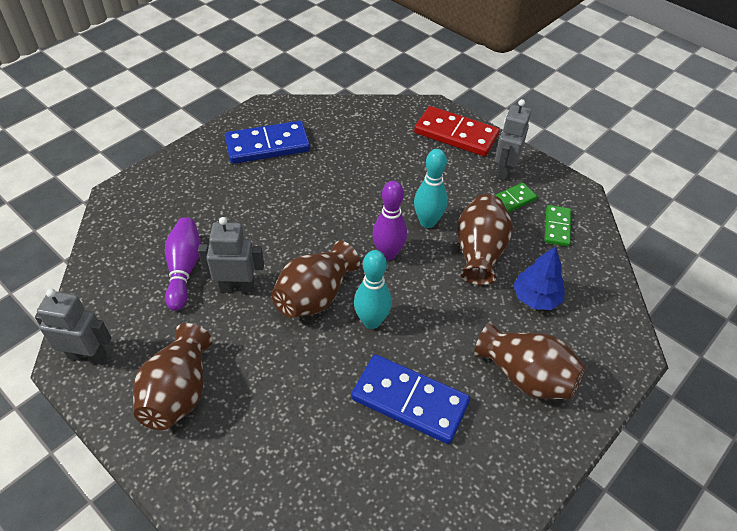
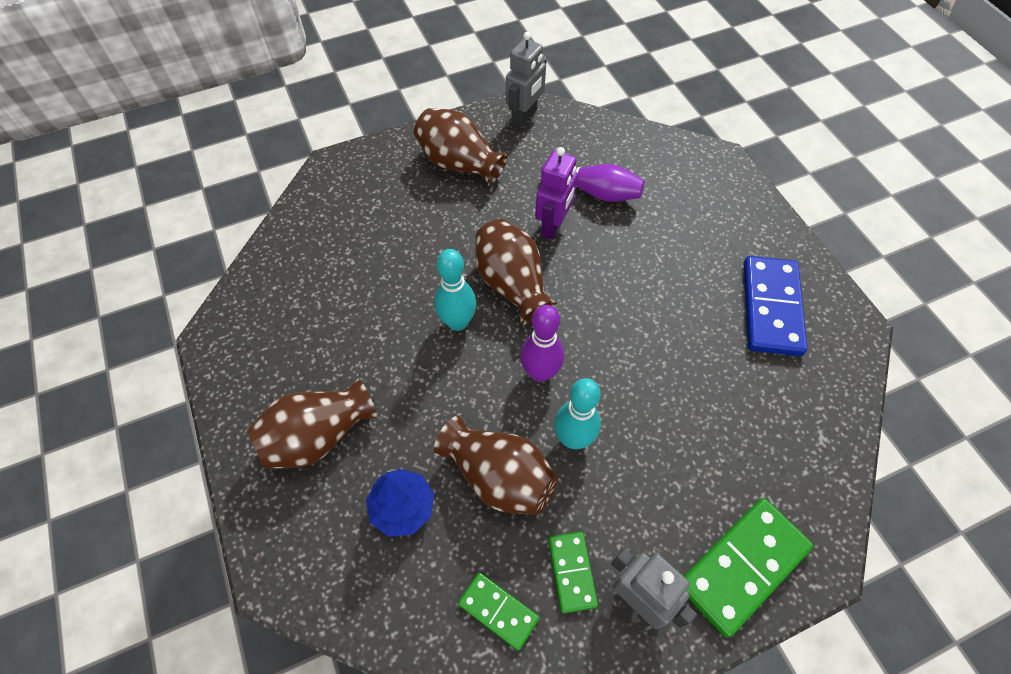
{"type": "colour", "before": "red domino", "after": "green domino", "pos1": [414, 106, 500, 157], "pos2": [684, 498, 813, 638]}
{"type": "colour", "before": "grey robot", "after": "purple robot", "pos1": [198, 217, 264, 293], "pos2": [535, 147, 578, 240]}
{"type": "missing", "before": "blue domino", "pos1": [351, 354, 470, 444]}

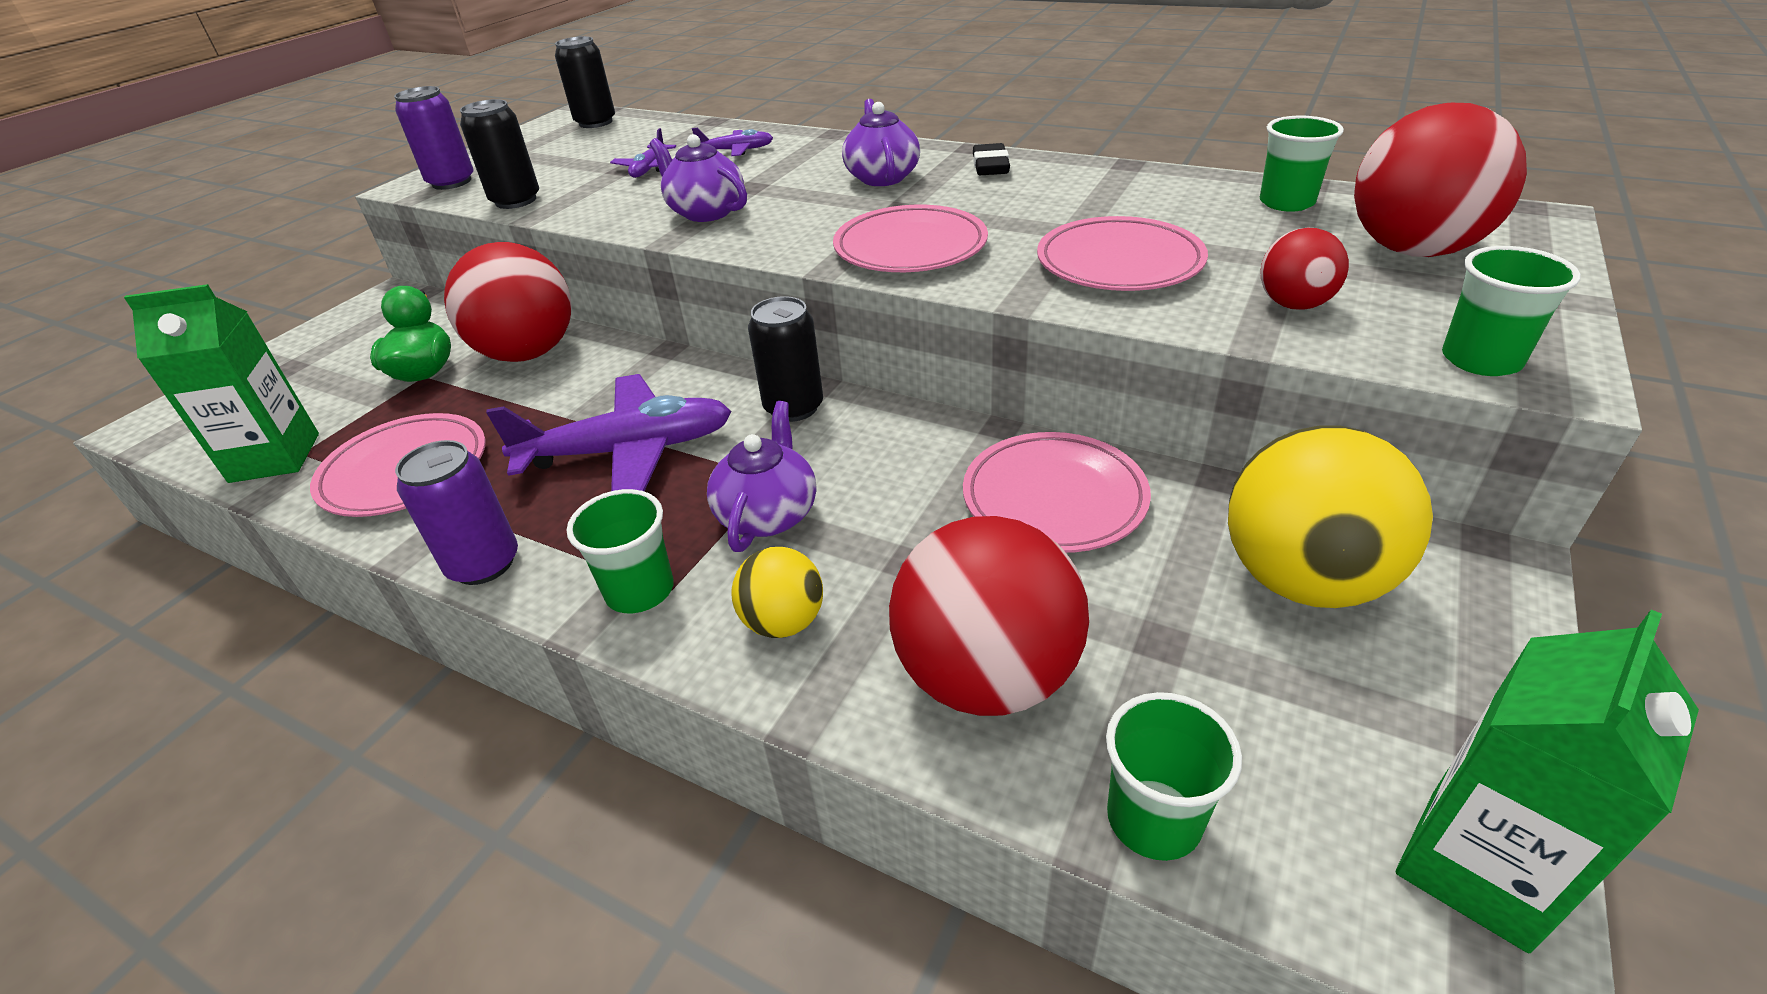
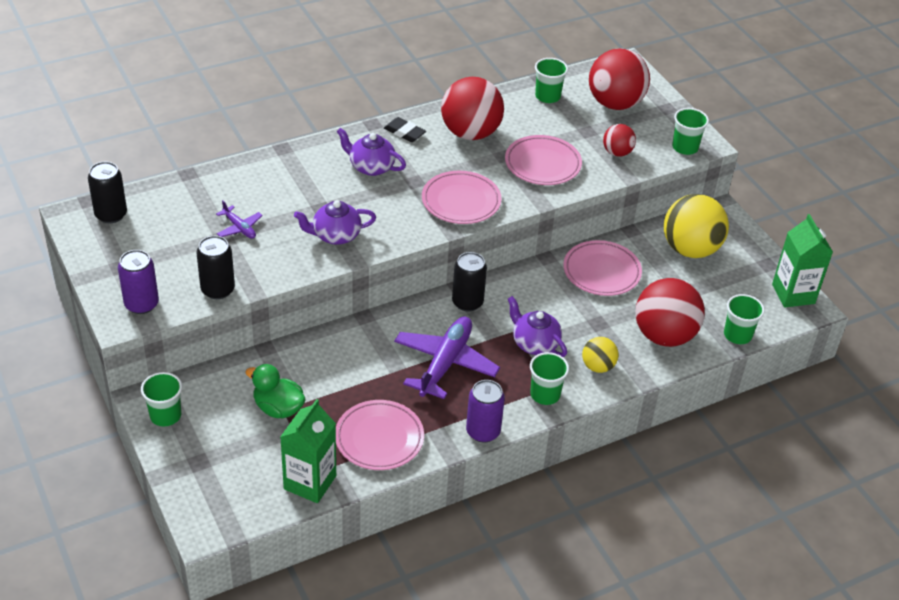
{"type": "missing", "before": "purple plane", "pos1": [692, 128, 773, 156]}
{"type": "relocated", "before": "red ball", "pos1": [444, 242, 572, 362], "pos2": [441, 77, 504, 140]}
{"type": "appeared", "after": "green cup", "pos2": [141, 372, 182, 426]}

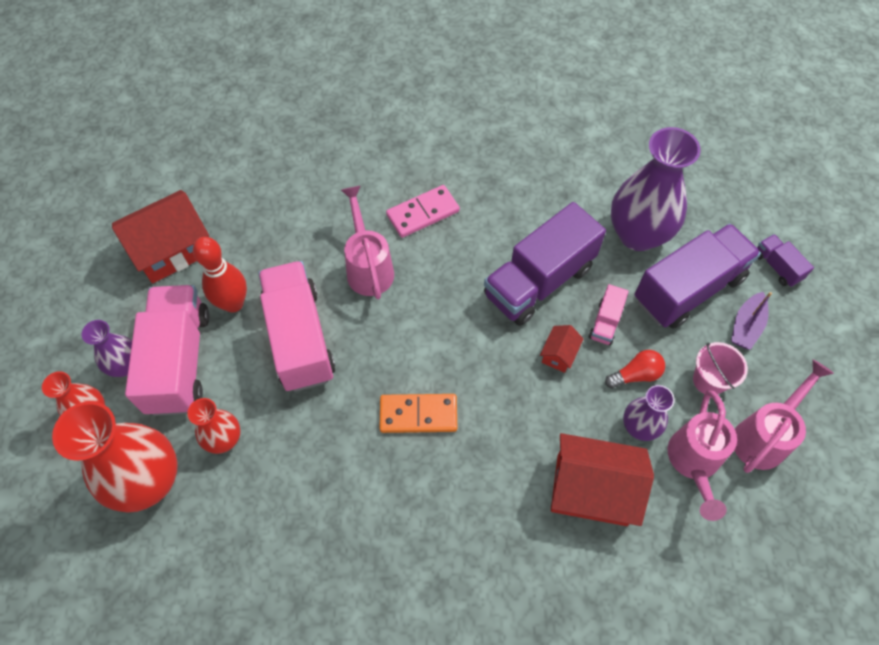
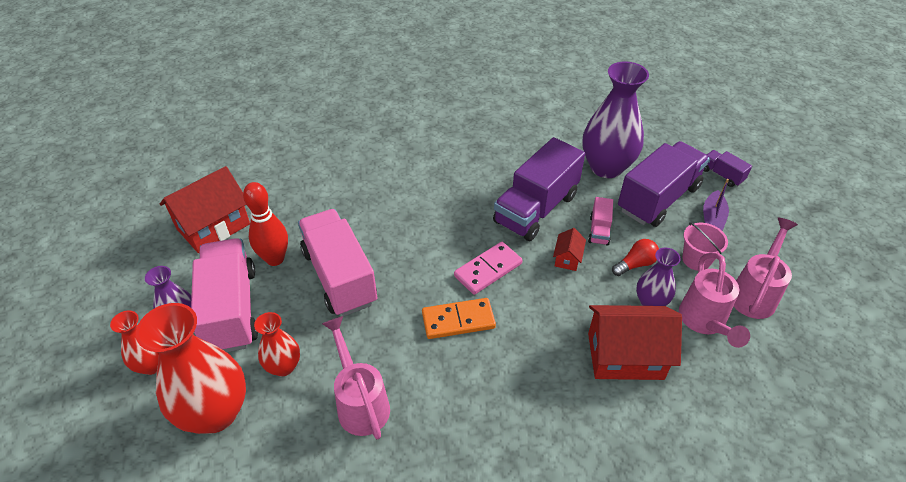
{"type": "relocated", "before": "pink domino", "pos1": [386, 185, 460, 238], "pos2": [454, 242, 522, 295]}
{"type": "relocated", "before": "pink watering can", "pos1": [341, 186, 394, 299], "pos2": [322, 316, 390, 439]}

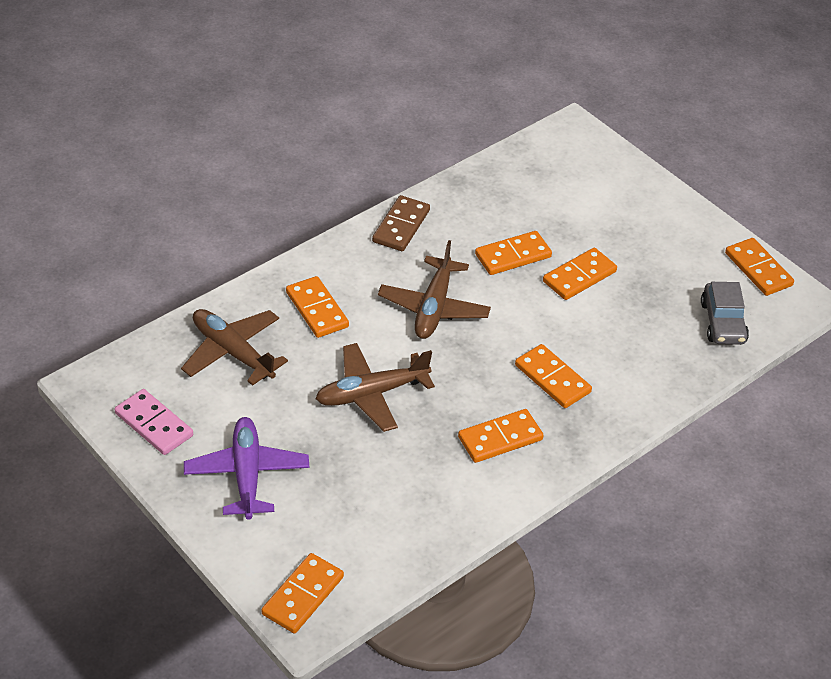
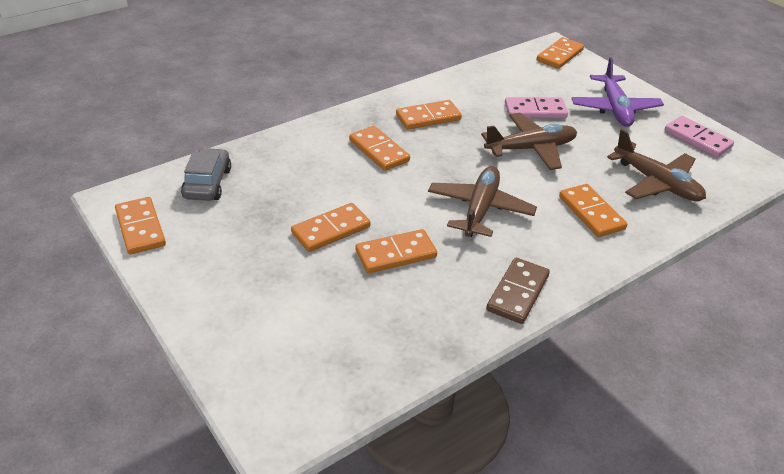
{"type": "appeared", "after": "pink domino", "pos2": [505, 97, 568, 118]}

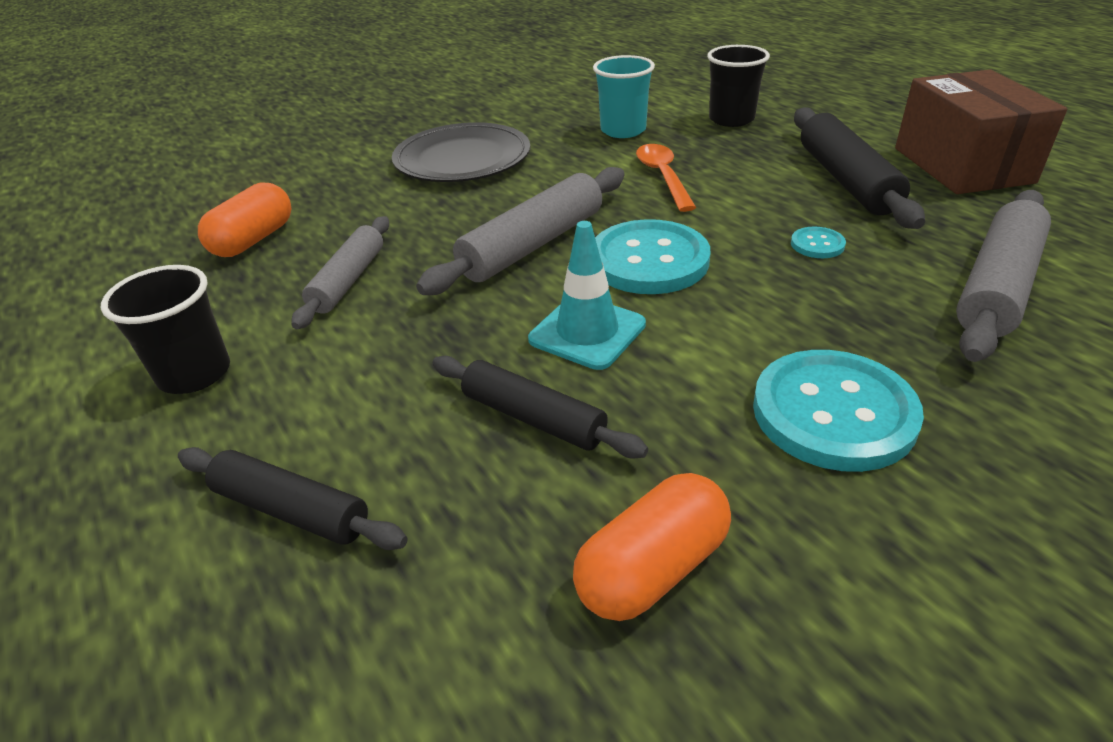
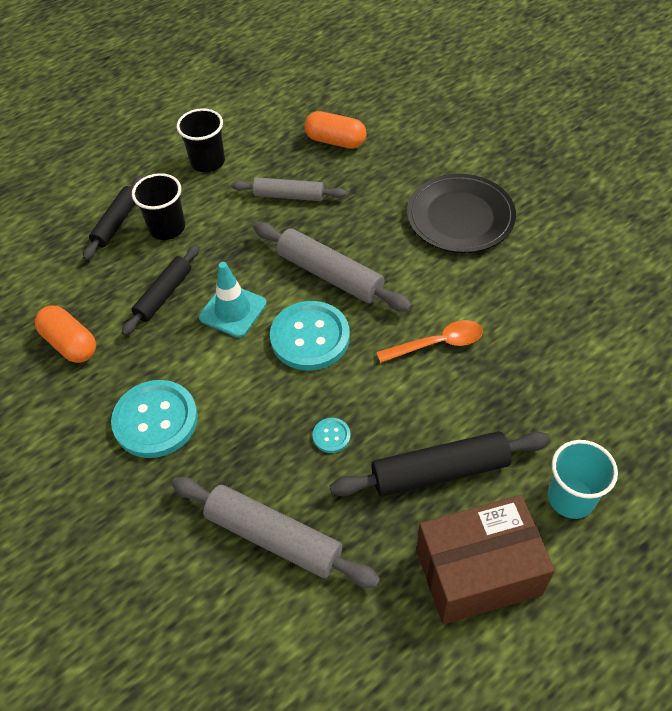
{"type": "relocated", "before": "black cup", "pos1": [707, 45, 770, 127], "pos2": [132, 173, 185, 240]}
{"type": "relocated", "before": "turquoise cup", "pos1": [593, 55, 655, 138], "pos2": [548, 440, 618, 519]}

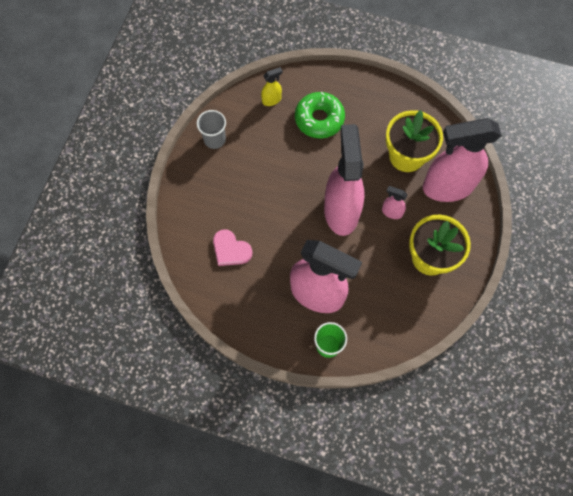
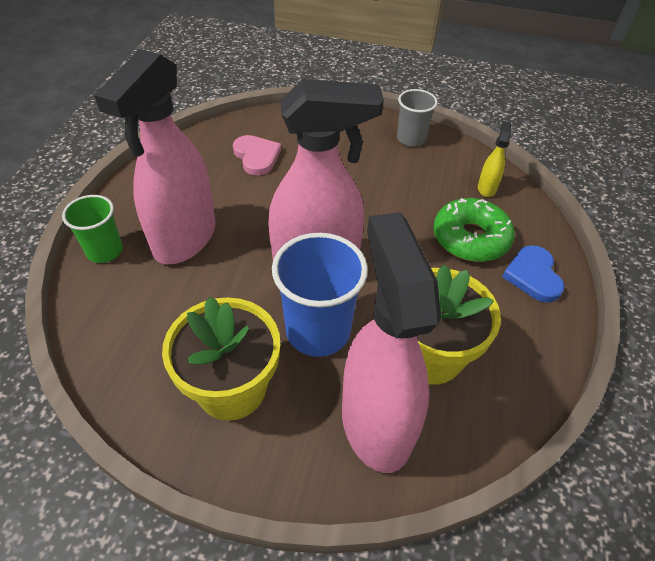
{"type": "spun", "before": "yellow spray bottle", "pos1": [261, 67, 283, 106], "pos2": [478, 121, 511, 197], "turn": -135}
{"type": "exchanged", "before": "pink spray bottle", "after": "blue cup", "pos1": [382, 186, 407, 219], "pos2": [272, 233, 368, 357]}
{"type": "spun", "before": "pink heart", "pos1": [213, 229, 252, 266], "pos2": [233, 135, 281, 176], "turn": 120}
{"type": "appeared", "after": "blue heart", "pos2": [502, 245, 565, 303]}

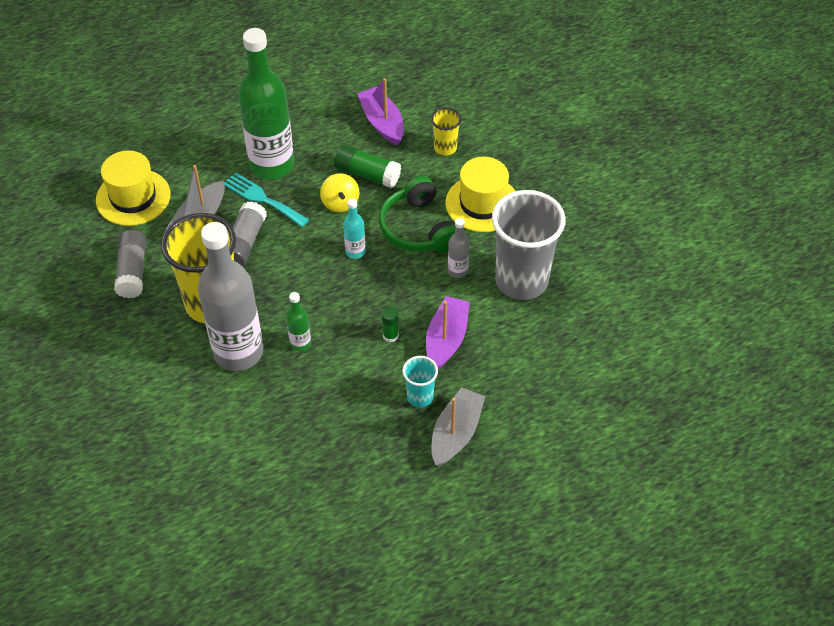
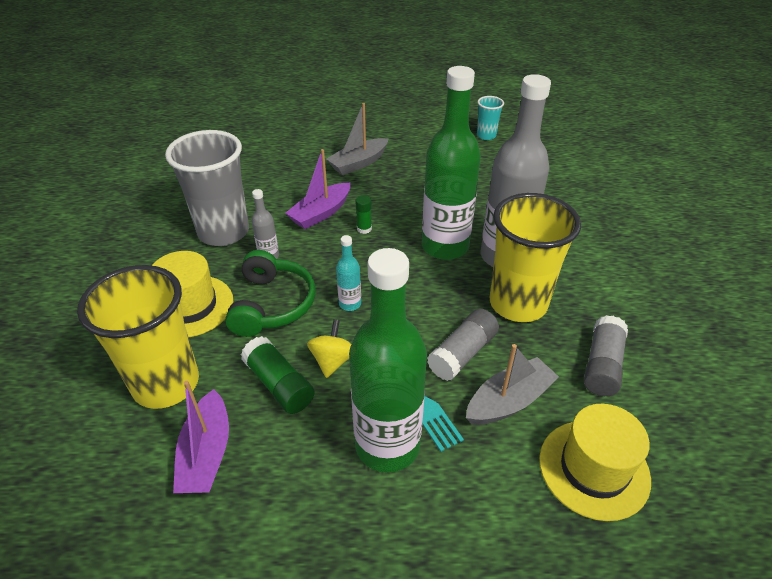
{"type": "size", "before": "yellow cup", "pos1": [431, 107, 462, 156], "pos2": [77, 265, 199, 409], "scale": 2.14}
{"type": "size", "before": "green bottle", "pos1": [286, 292, 311, 352], "pos2": [422, 66, 481, 260], "scale": 2.36}
{"type": "relocated", "before": "turquoise cup", "pos1": [402, 356, 438, 407], "pos2": [477, 96, 504, 140]}

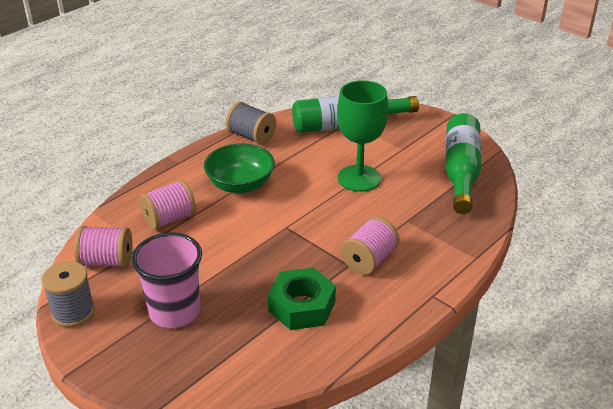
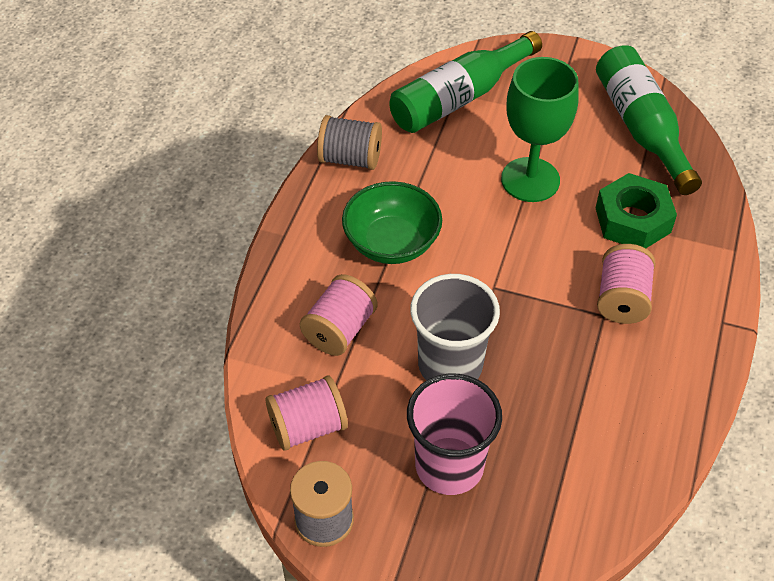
{"type": "relocated", "before": "green nut", "pos1": [268, 268, 336, 330], "pos2": [596, 173, 677, 248]}
{"type": "appeared", "after": "grey cup", "pos2": [410, 274, 500, 381]}

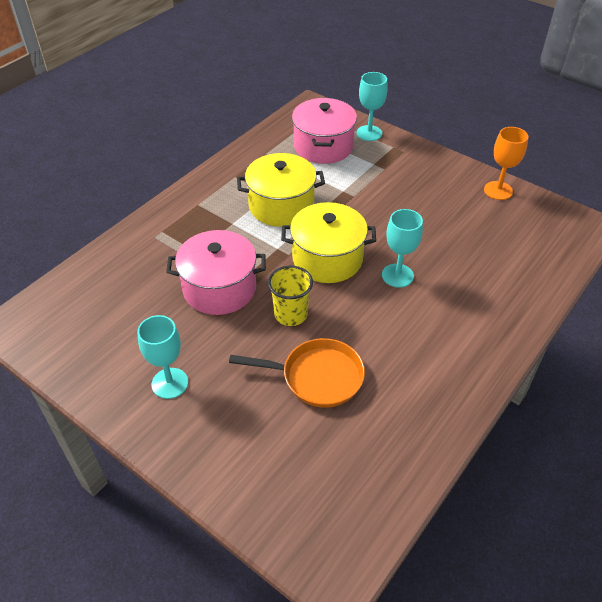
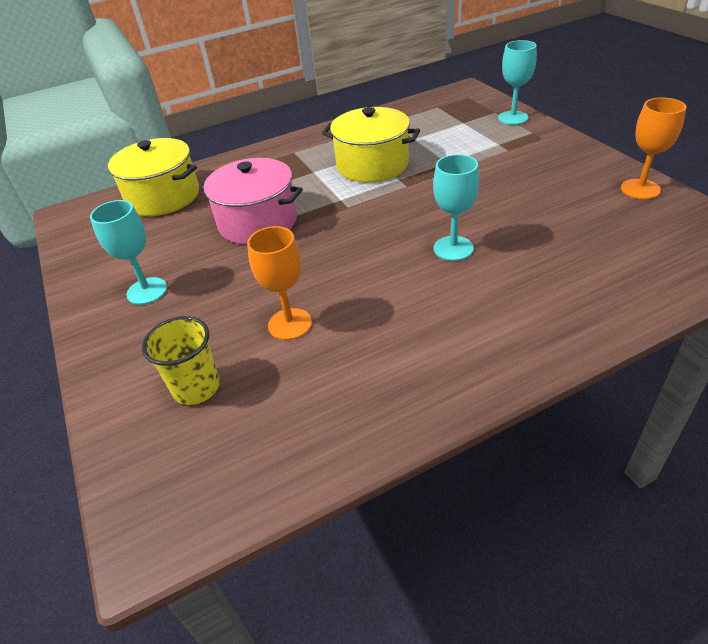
{"type": "missing", "before": "pink pot", "pos1": [292, 98, 357, 164]}
{"type": "relocated", "before": "yellow pot", "pos1": [281, 202, 376, 283], "pos2": [108, 138, 199, 216]}
{"type": "relocated", "before": "yellow cup", "pos1": [268, 266, 313, 326], "pos2": [142, 316, 220, 405]}
{"type": "exchanged", "before": "orange pan", "after": "orange goblet", "pos1": [229, 338, 365, 408], "pos2": [247, 226, 312, 340]}

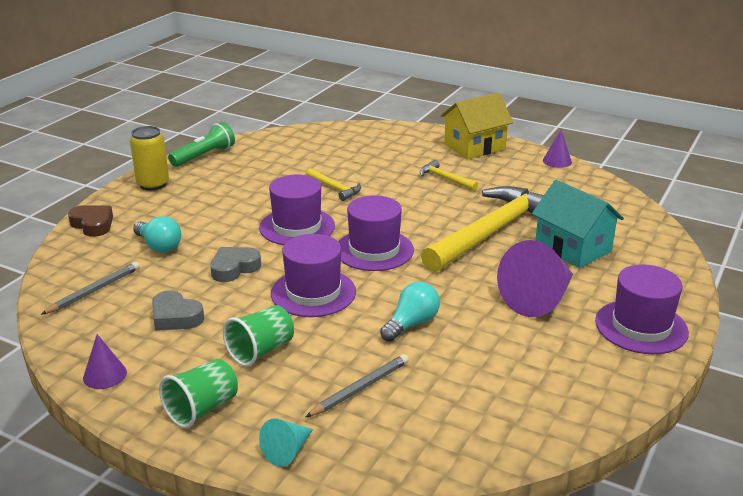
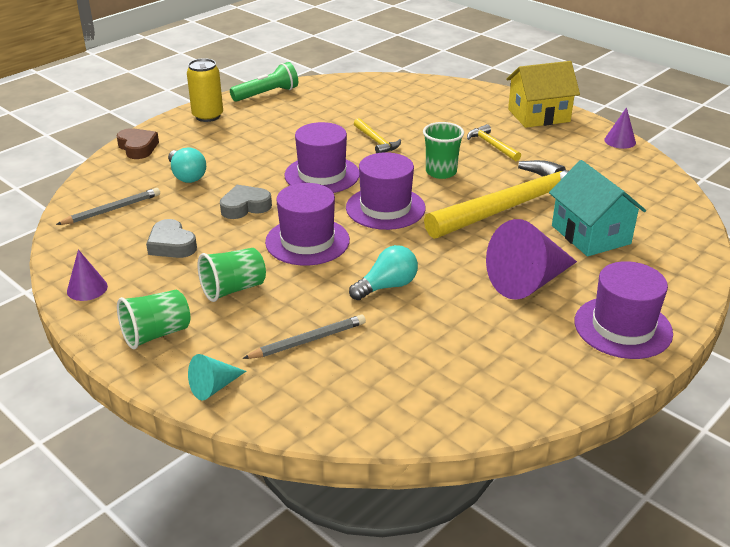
{"type": "appeared", "after": "green cup", "pos2": [423, 122, 464, 179]}

